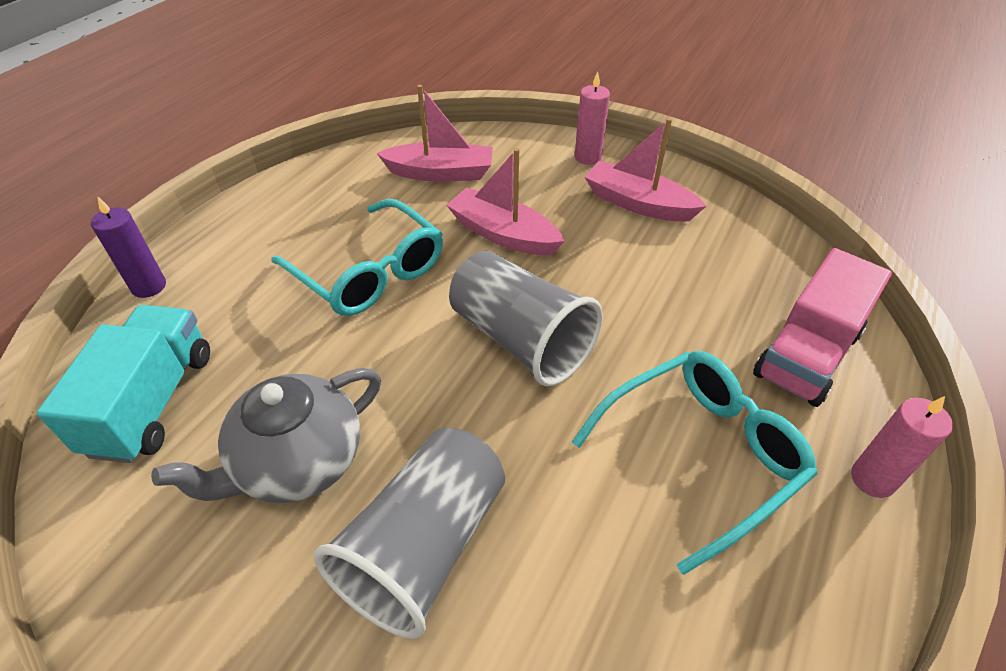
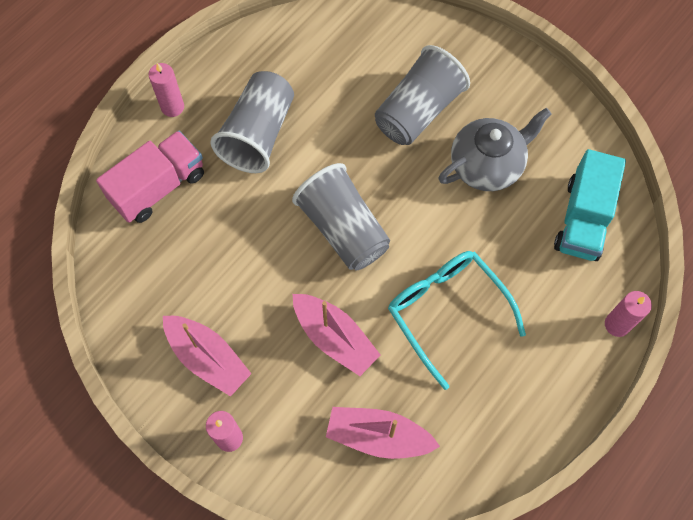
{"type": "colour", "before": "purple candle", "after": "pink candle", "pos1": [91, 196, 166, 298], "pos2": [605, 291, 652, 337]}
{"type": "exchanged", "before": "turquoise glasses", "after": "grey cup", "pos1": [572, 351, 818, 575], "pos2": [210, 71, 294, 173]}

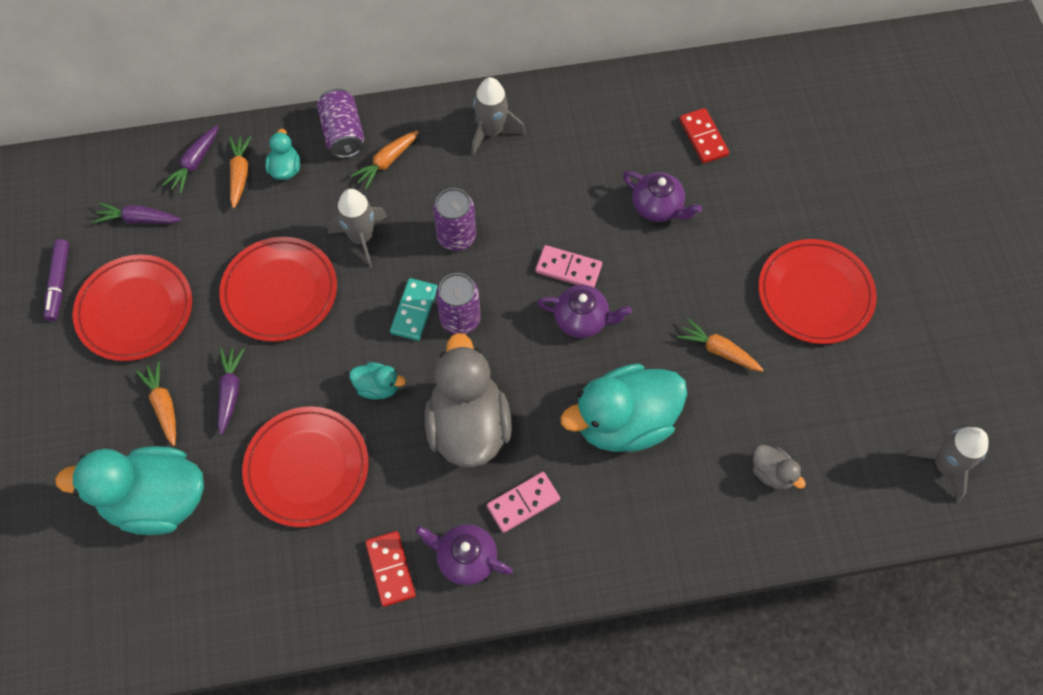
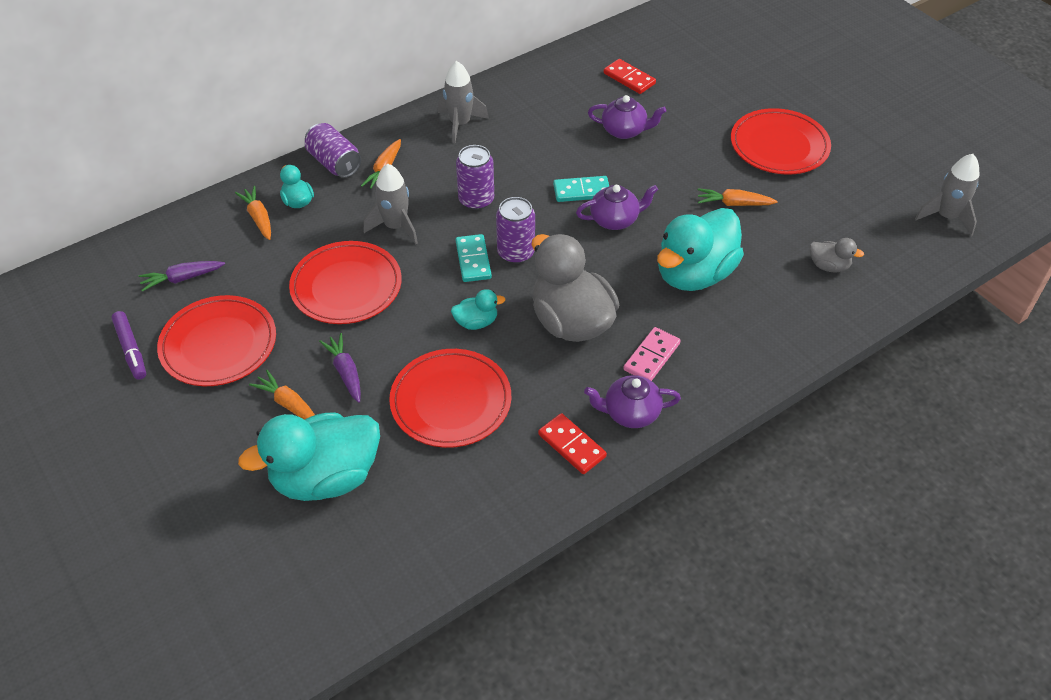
{"type": "missing", "before": "purple carrot", "pos1": [162, 126, 218, 194]}
{"type": "colour", "before": "pink domino", "after": "turquoise domino", "pos1": [536, 245, 602, 288], "pos2": [553, 176, 609, 202]}

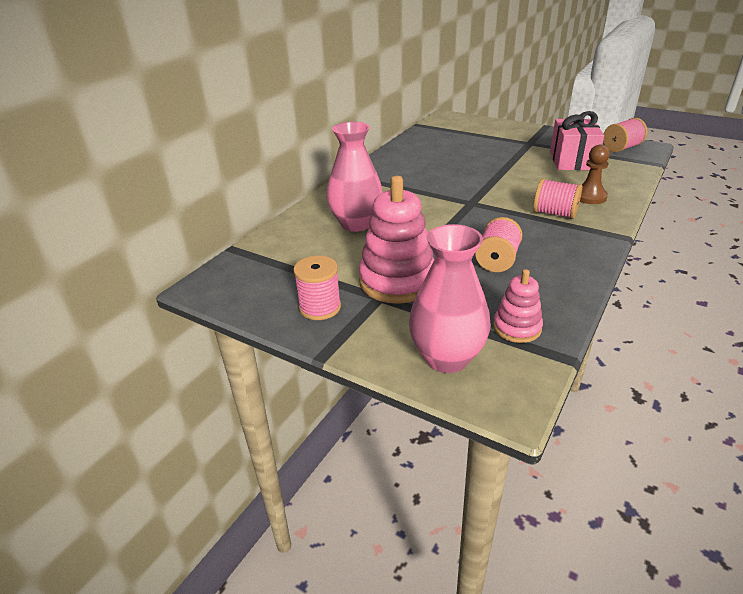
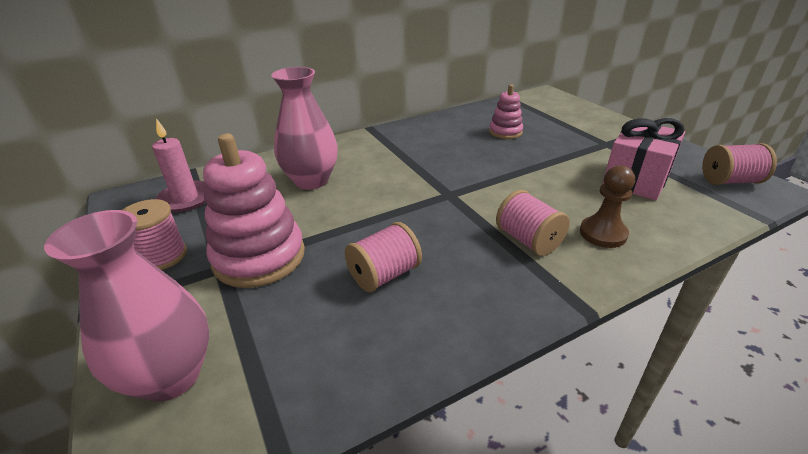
{"type": "relocated", "before": "pink stacking toy", "pos1": [493, 269, 543, 343], "pos2": [489, 84, 523, 139]}
{"type": "appeared", "after": "pink candle", "pos2": [152, 118, 207, 212]}

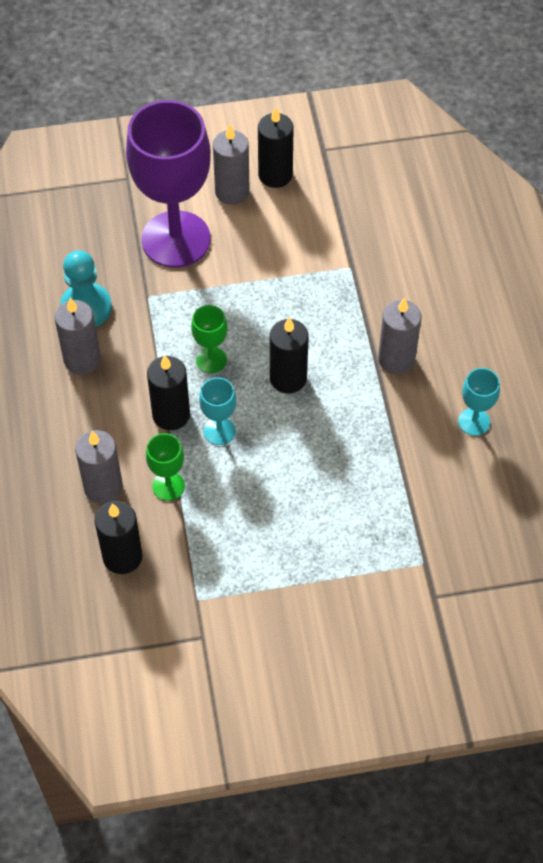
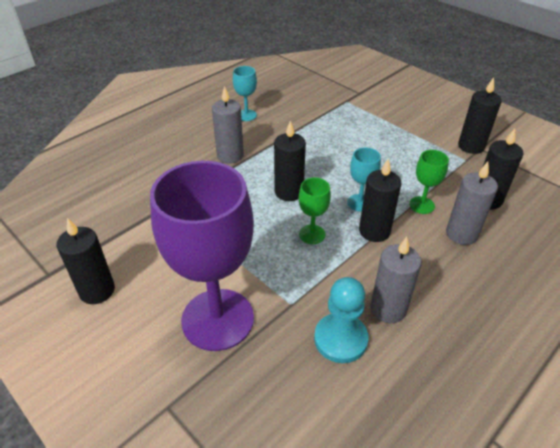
{"type": "missing", "before": "grey candle", "pos1": [213, 125, 250, 205]}
{"type": "appeared", "after": "black candle", "pos2": [458, 77, 502, 154]}

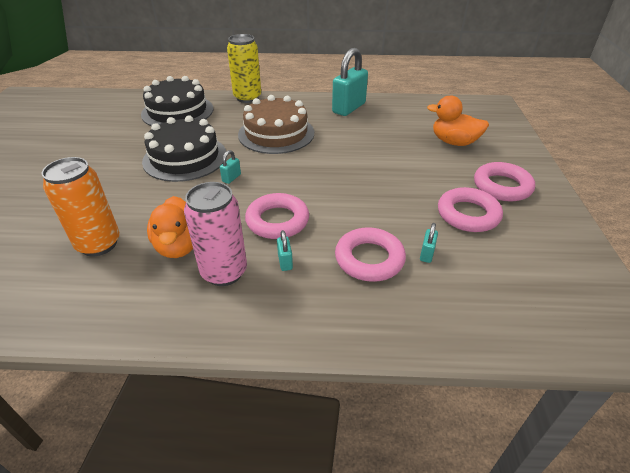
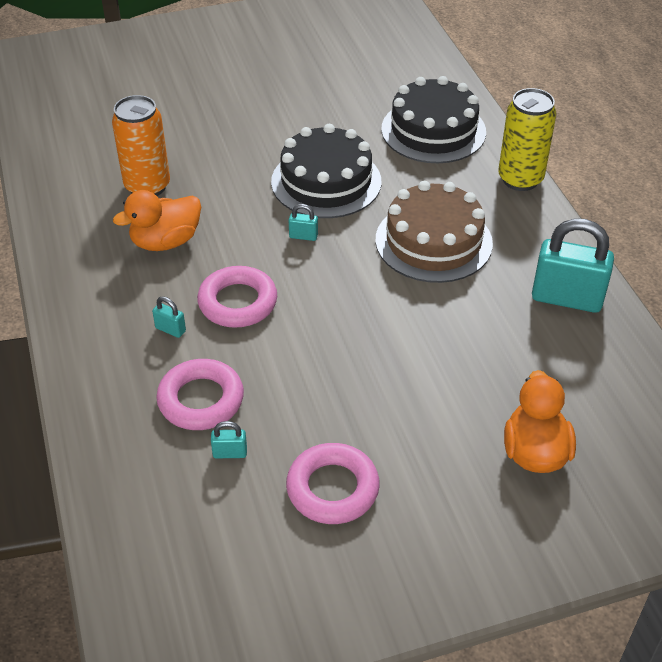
{"type": "missing", "before": "pink ring", "pos1": [474, 162, 535, 202]}
{"type": "missing", "before": "pink can", "pos1": [184, 182, 247, 286]}
{"type": "spun", "before": "turquoise padlock", "pos1": [277, 230, 293, 271], "pos2": [152, 296, 186, 338], "turn": 60}

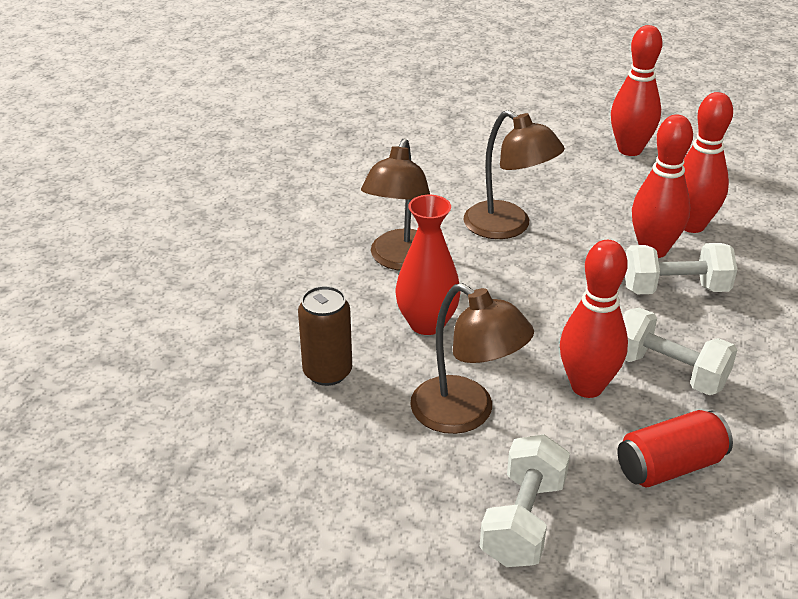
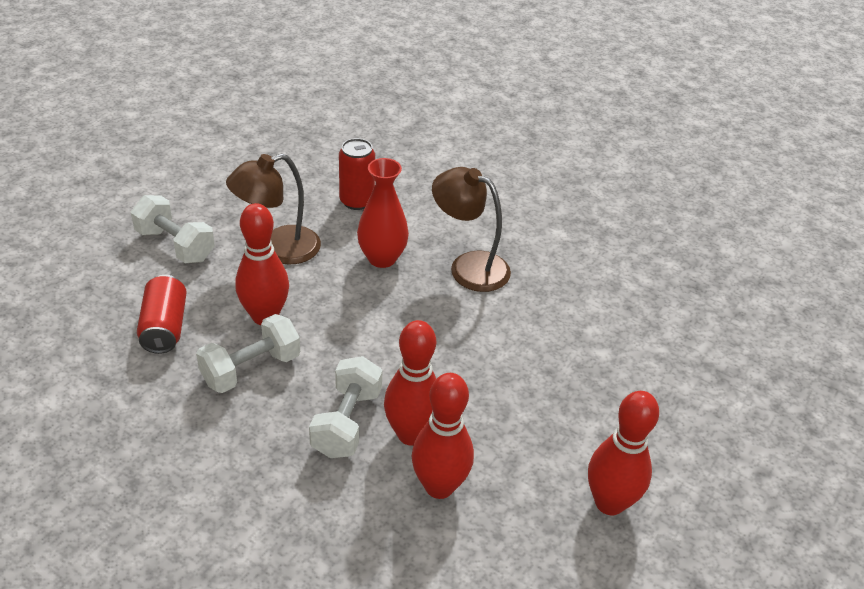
{"type": "missing", "before": "brown lamp", "pos1": [463, 110, 565, 239]}
{"type": "colour", "before": "brown can", "after": "red can", "pos1": [298, 286, 352, 386], "pos2": [339, 138, 375, 210]}

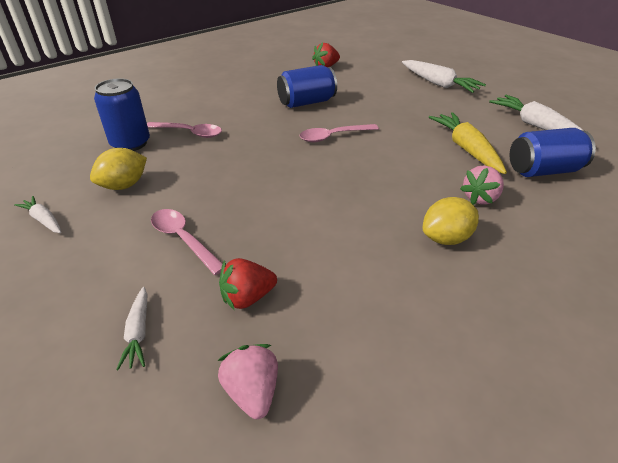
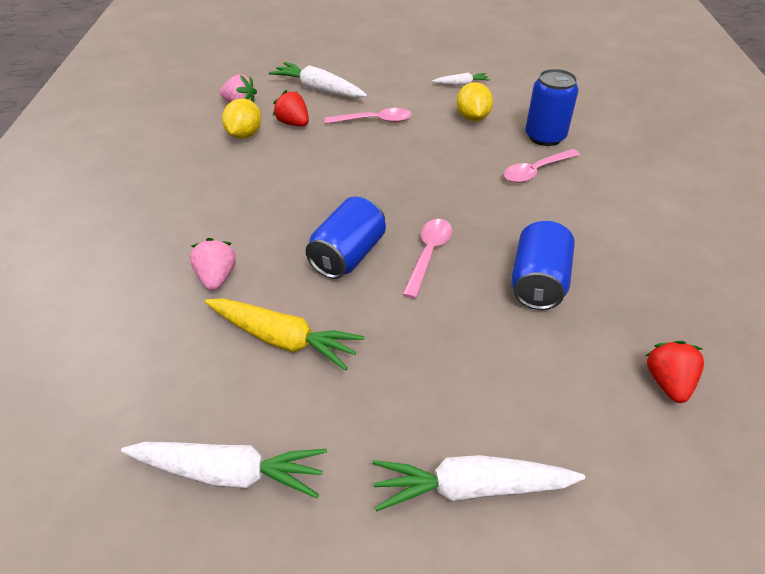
{"type": "relocated", "before": "blue can", "pos1": [510, 128, 596, 177], "pos2": [306, 197, 386, 279]}
{"type": "relocated", "before": "yellow lemon", "pos1": [423, 197, 479, 245], "pos2": [222, 99, 261, 139]}
{"type": "spun", "before": "red strawberry", "pos1": [219, 258, 277, 311], "pos2": [273, 90, 309, 126], "turn": -60}
{"type": "size", "before": "white carrot", "pos1": [116, 287, 148, 370], "pos2": [269, 62, 367, 98], "scale": 1.86}

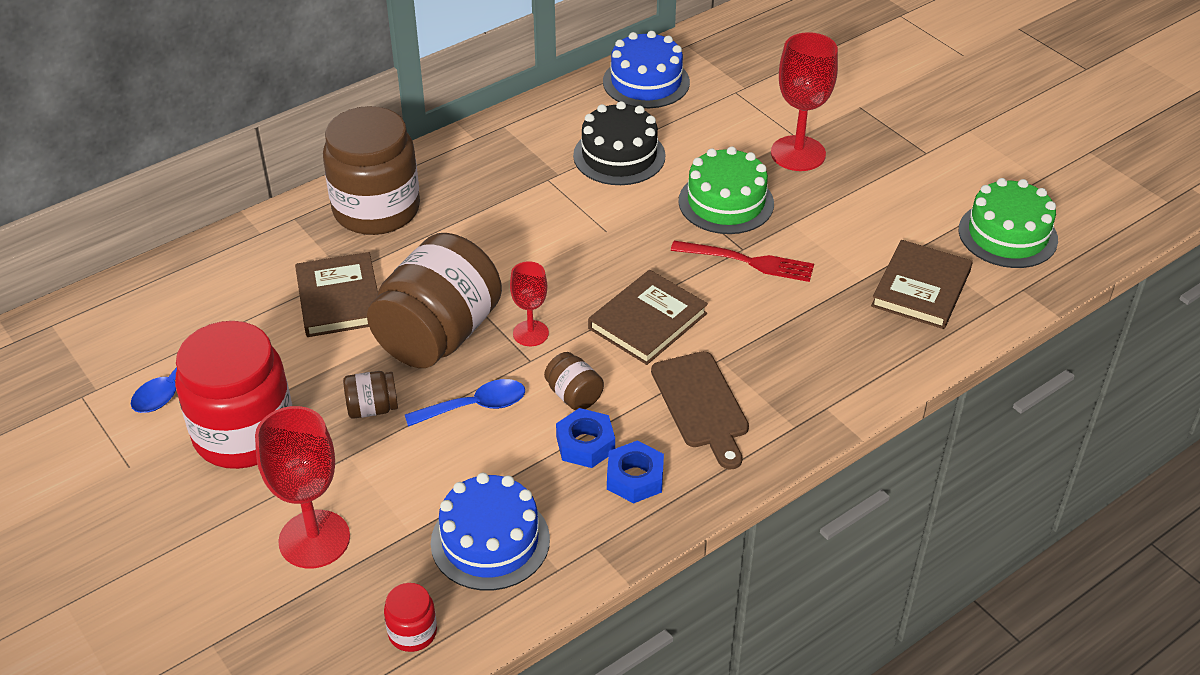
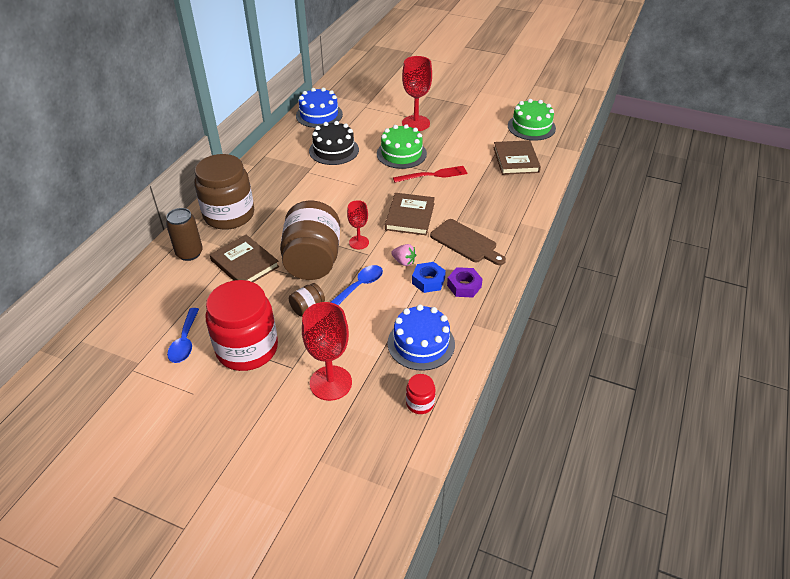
{"type": "exchanged", "before": "brown jar", "after": "pink strawberry", "pos1": [544, 352, 604, 411], "pos2": [391, 244, 416, 266]}
{"type": "colour", "before": "blue nut", "after": "purple nut", "pos1": [607, 441, 664, 503], "pos2": [447, 267, 483, 298]}
{"type": "appeared", "after": "brown can", "pos2": [166, 208, 203, 261]}

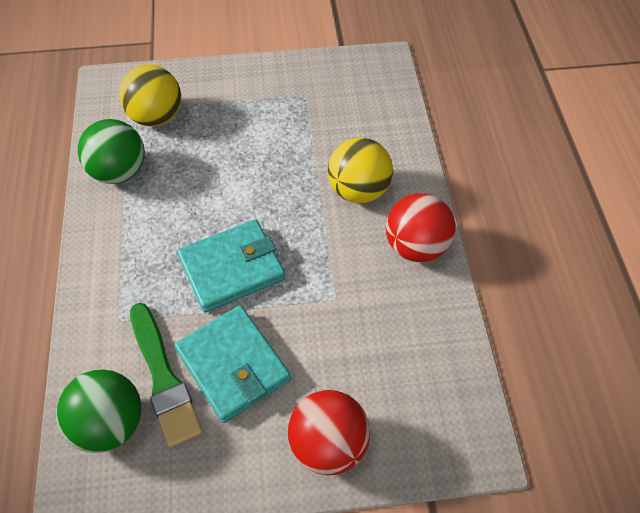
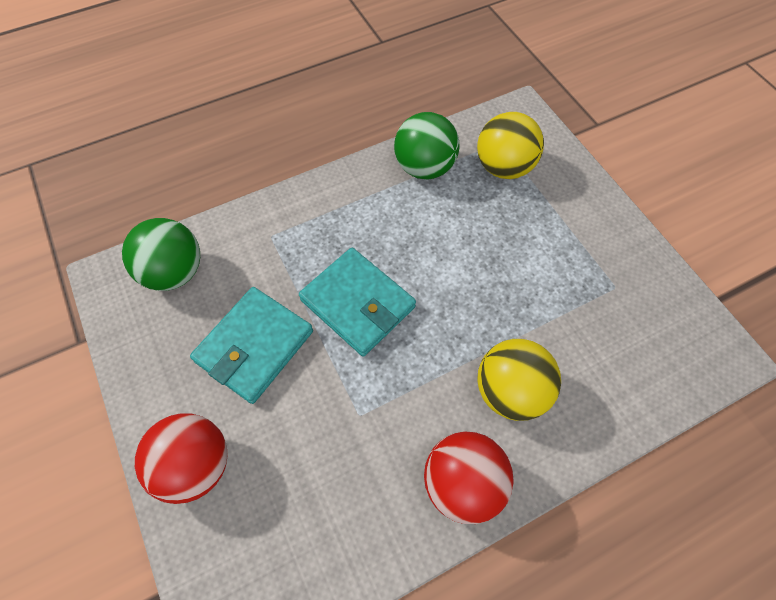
{"type": "missing", "before": "green brush", "pos1": [130, 303, 202, 447]}

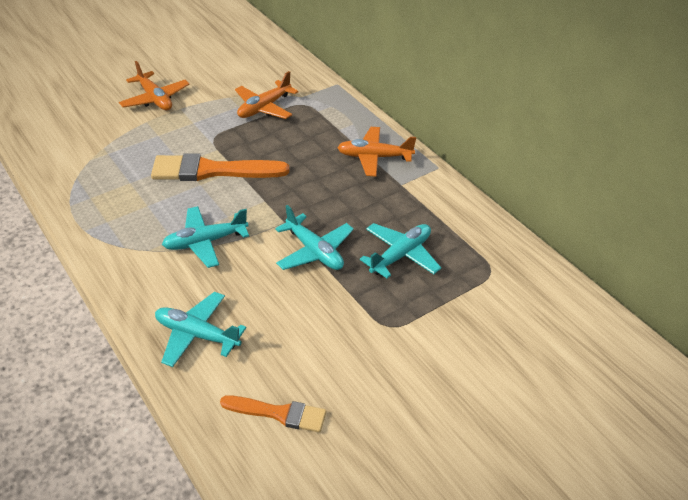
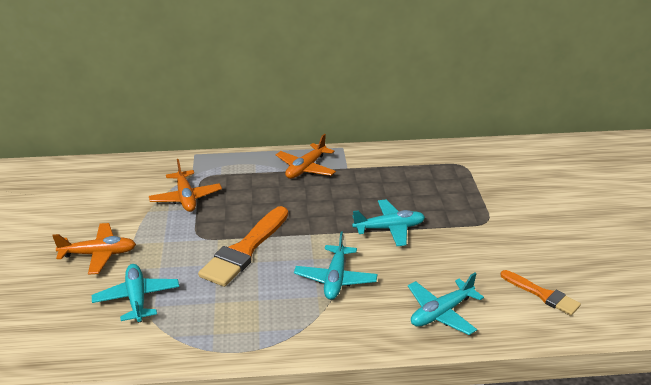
{"type": "relocated", "before": "turquoise plane", "pos1": [360, 223, 441, 278], "pos2": [92, 264, 179, 323]}
{"type": "spun", "before": "orange brush", "pos1": [220, 395, 326, 432], "pos2": [500, 270, 581, 316], "turn": 90}

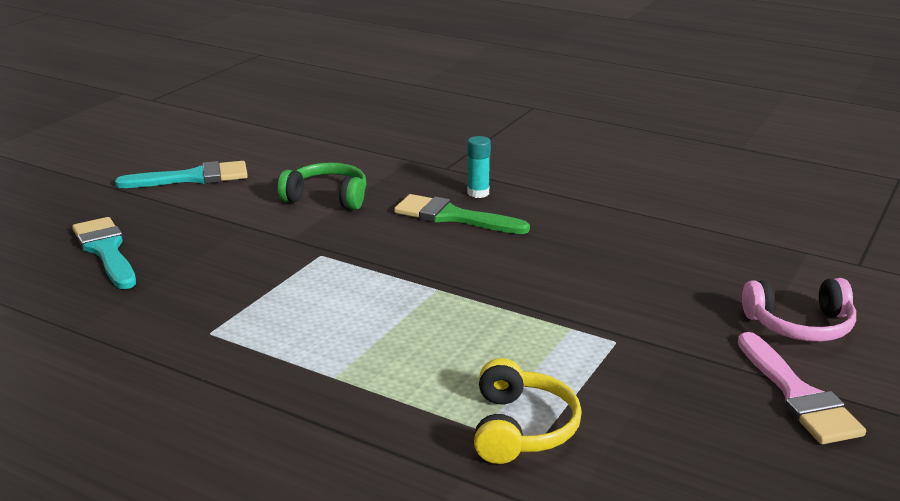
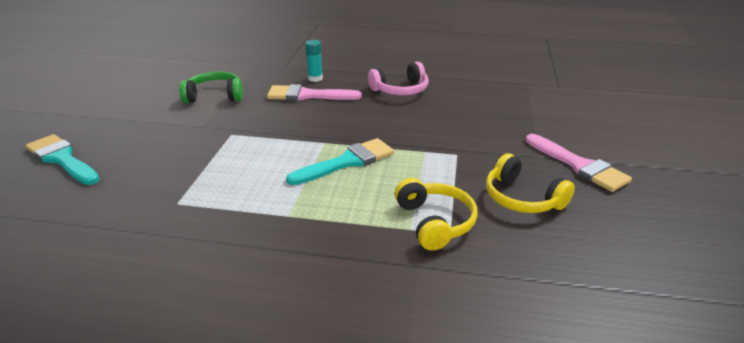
{"type": "relocated", "before": "turquoise brush", "pos1": [115, 161, 248, 188], "pos2": [286, 138, 394, 185]}
{"type": "colour", "before": "green brush", "after": "pink brush", "pos1": [394, 194, 530, 234], "pos2": [267, 84, 362, 101]}
{"type": "relocated", "before": "pink headphones", "pos1": [742, 278, 856, 342], "pos2": [368, 62, 429, 95]}
{"type": "appeared", "after": "yellow headphones", "pos2": [486, 153, 575, 213]}

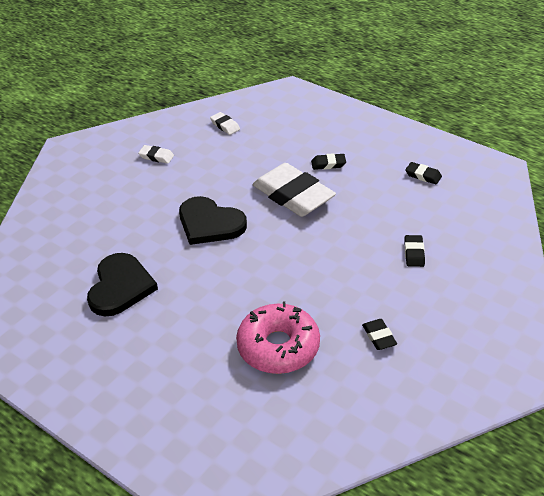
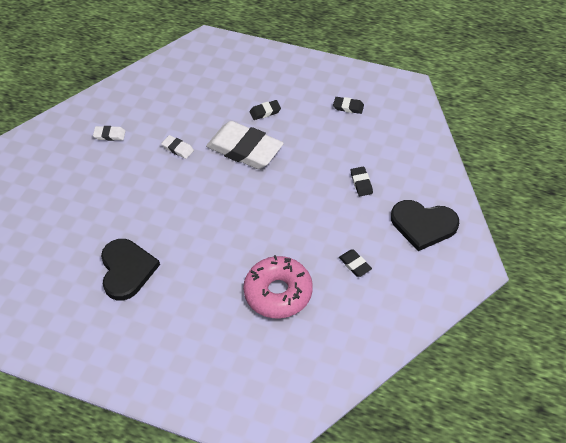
{"type": "relocated", "before": "white eraser", "pos1": [210, 112, 240, 135], "pos2": [161, 135, 194, 159]}
{"type": "relocated", "before": "black heart", "pos1": [179, 196, 247, 245], "pos2": [391, 200, 459, 251]}

